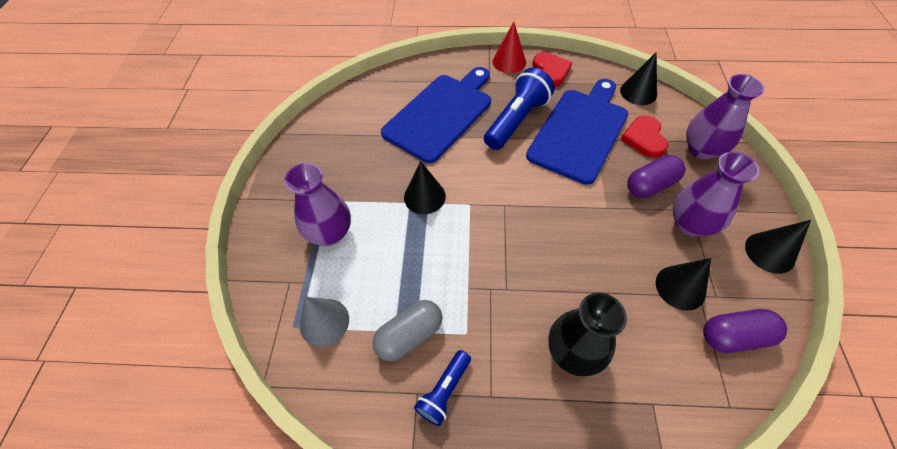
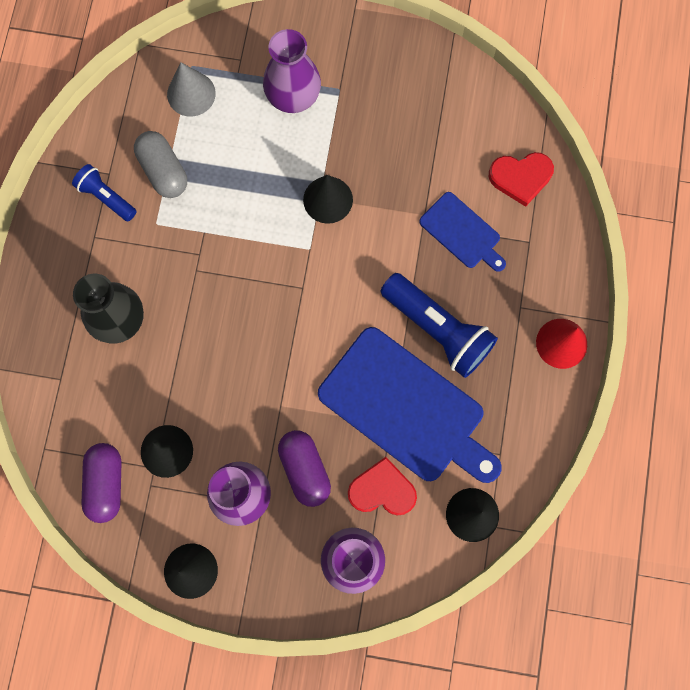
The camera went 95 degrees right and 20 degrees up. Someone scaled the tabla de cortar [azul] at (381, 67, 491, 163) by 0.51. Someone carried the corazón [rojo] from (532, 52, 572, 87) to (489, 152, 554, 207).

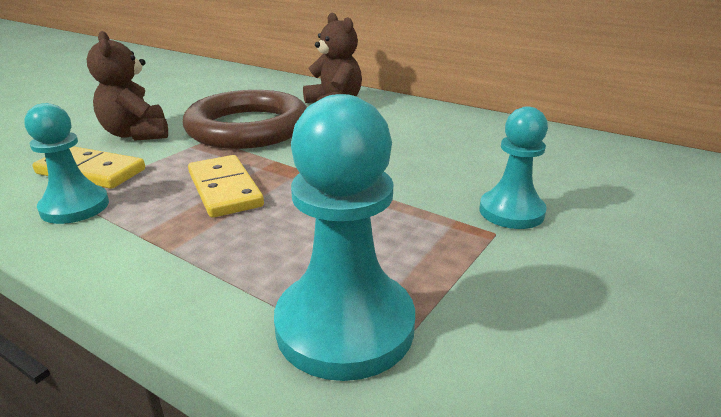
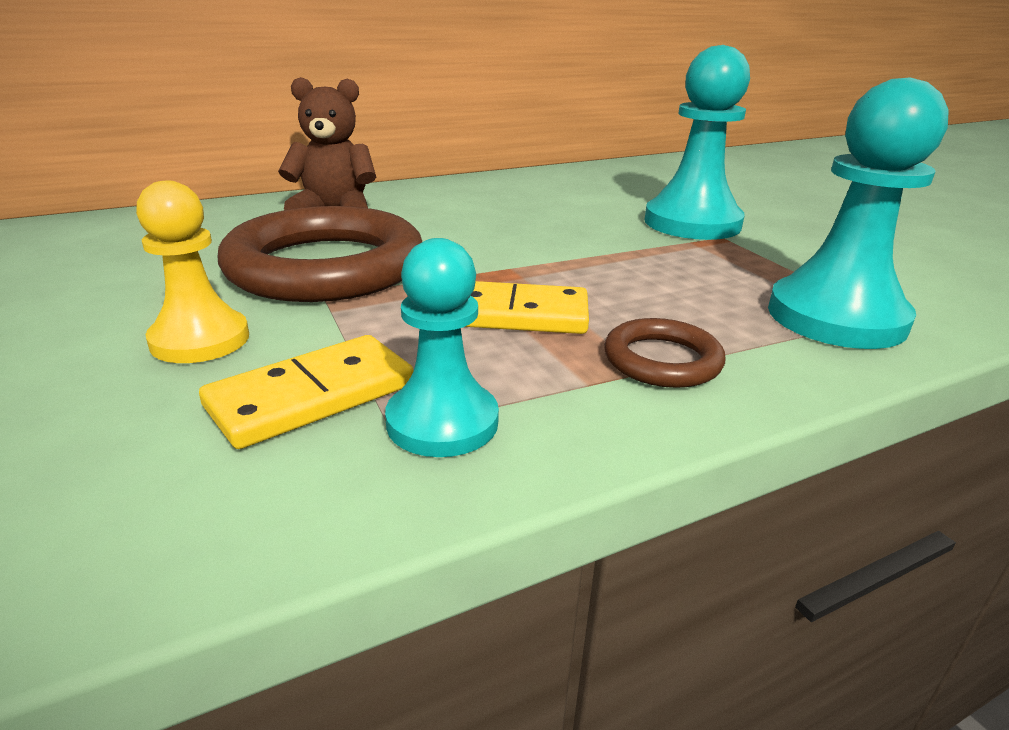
The camera went 60 degrees left and 0 degrees up. Someone swapped the osito [marrón] at (87, 31, 168, 141) for the peón [amarillo] at (136, 181, 249, 363). Someone scaled the peón [turquesa] at (479, 106, 548, 229) by 1.58. Someone put down the anillo [marrón] at (604, 318, 725, 388).

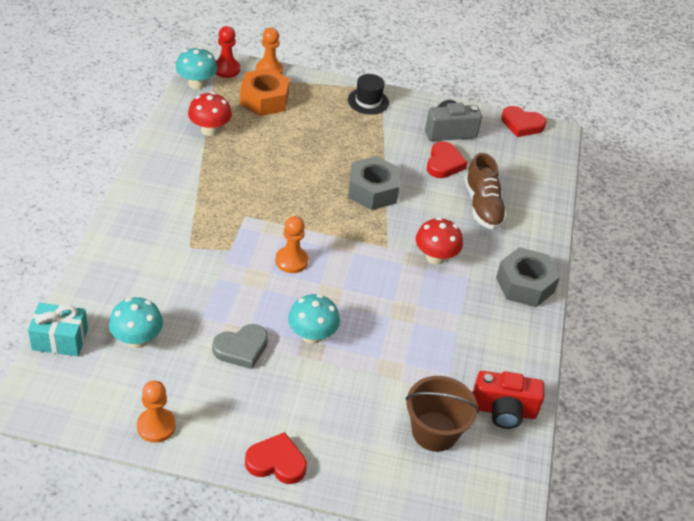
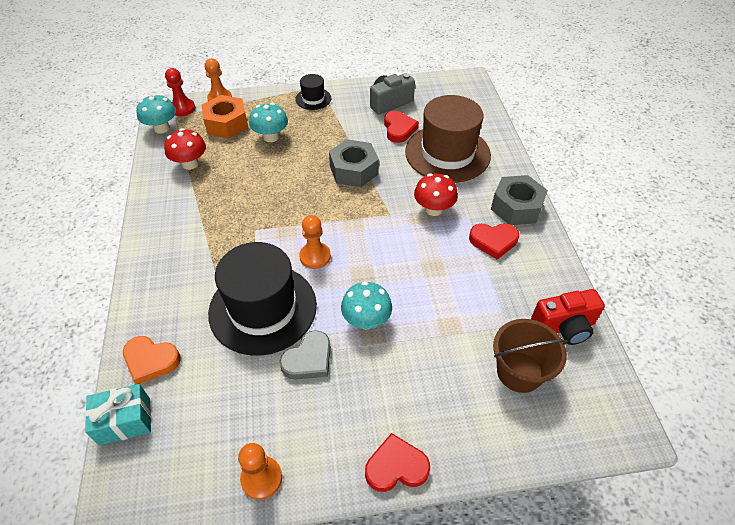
The camera went 15 degrees left and 5 degrees up. Someone carried the seta [turquesa] from (109, 297, 163, 348) to (249, 103, 288, 142). Someone swapped the zapato [marrón] at (465, 153, 507, 230) for the sombrero [marrón] at (405, 95, 491, 183). Someone carried the corazón [rojo] from (501, 106, 546, 137) to (469, 223, 519, 260). Someone put down the corazón [naranja] at (123, 336, 181, 384). Someone put down the sombrero [negro] at (208, 242, 317, 356).

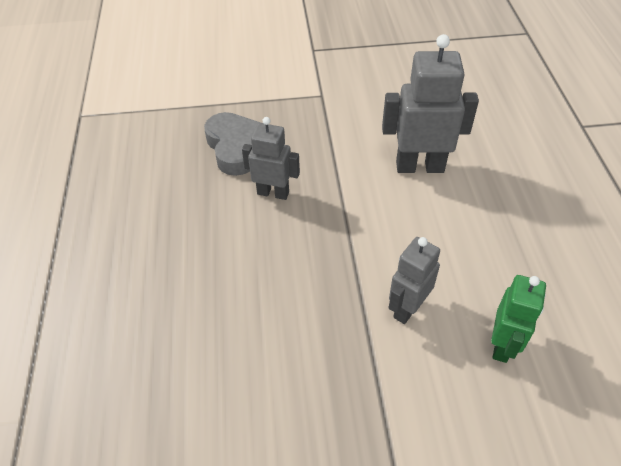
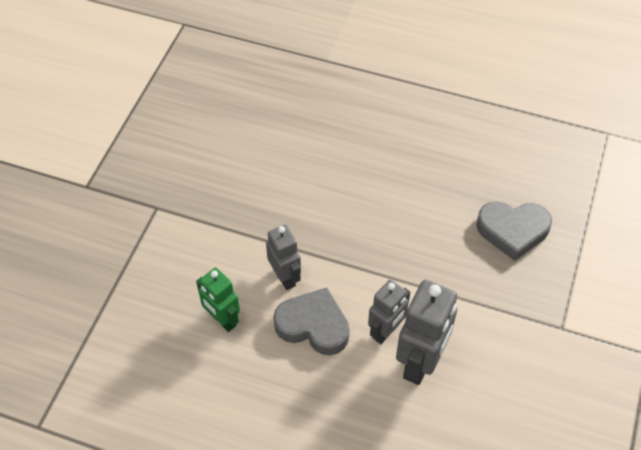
The camera went 115 degrees right and 5 degrees up. Someone carried the robot [gris] from (242, 117, 300, 200) to (368, 280, 410, 344). Someone put down the corazón [gris] at (273, 288, 350, 355).

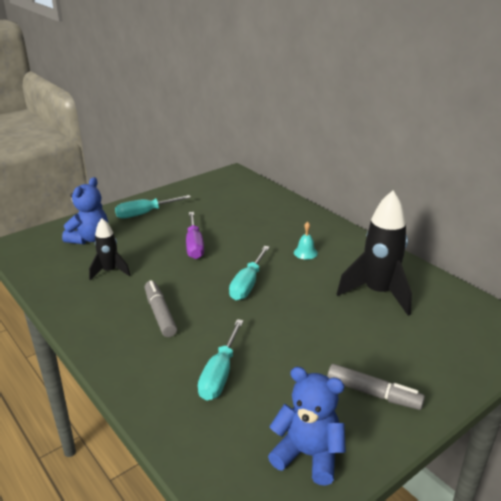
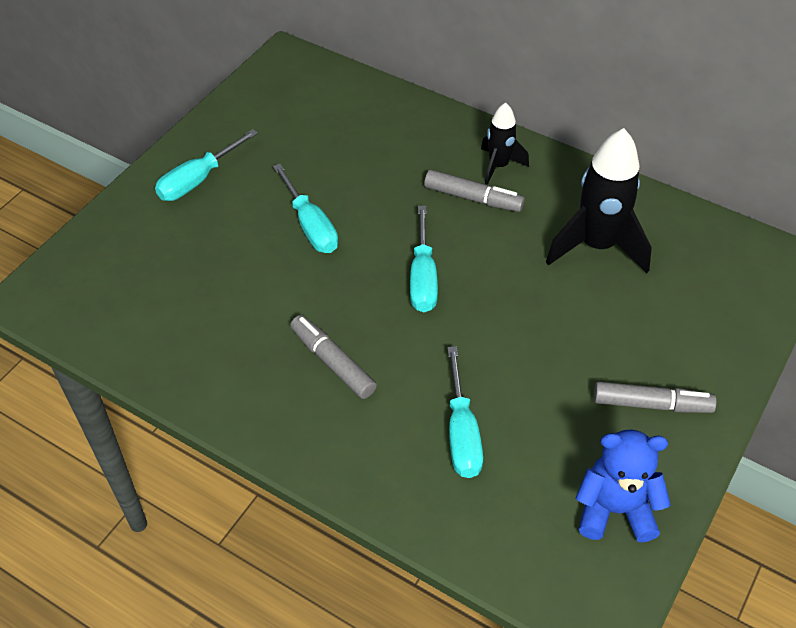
The camera went 20 degrees left and 20 degrees up. Someone took away the osito [azul] at (62, 177, 108, 244). Someone carried the cohete [negro] from (89, 218, 130, 281) to (481, 102, 529, 185). Someone repainted the destornillador [morado] at (186, 212, 204, 259), which became the destornillador [turquesa] at (273, 164, 338, 253). Someone swapped the campana [turquesa] at (294, 222, 318, 259) for the rotulador [gris] at (424, 170, 525, 212).

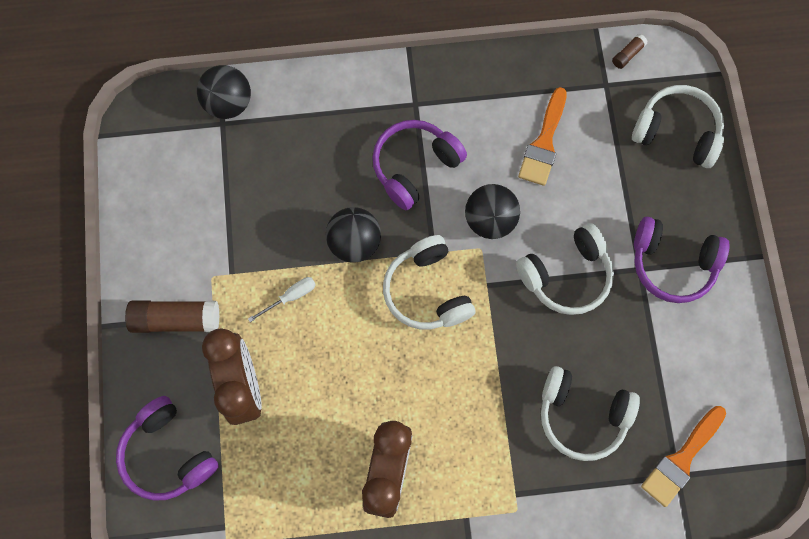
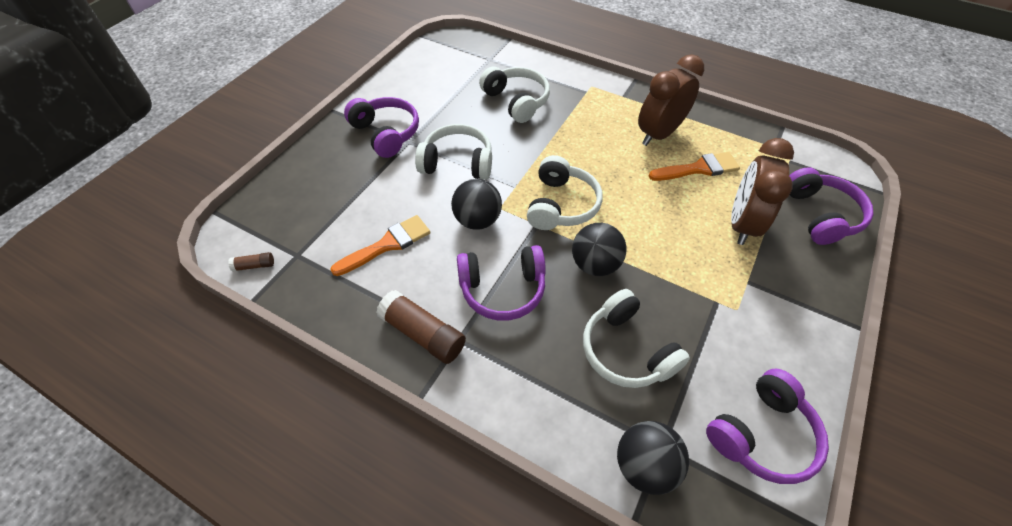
The camera went 145 degrees left and 20 degrees down. Someone carried the barra de pegamento [marrón] from (125, 300, 220, 333) to (376, 290, 466, 364). Someone took away the destornillador [blanco] at (248, 277, 316, 322). Someone carried the auriculares [blanco] from (632, 85, 724, 168) to (583, 289, 690, 388). Someone carried the pincel [naranja] from (641, 406, 726, 507) to (649, 152, 740, 181). Someone put down the auriculares [morado] at (706, 368, 829, 484).

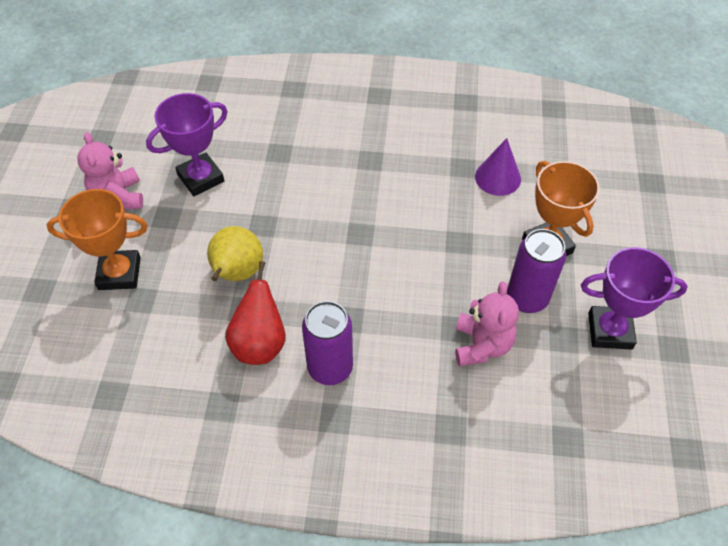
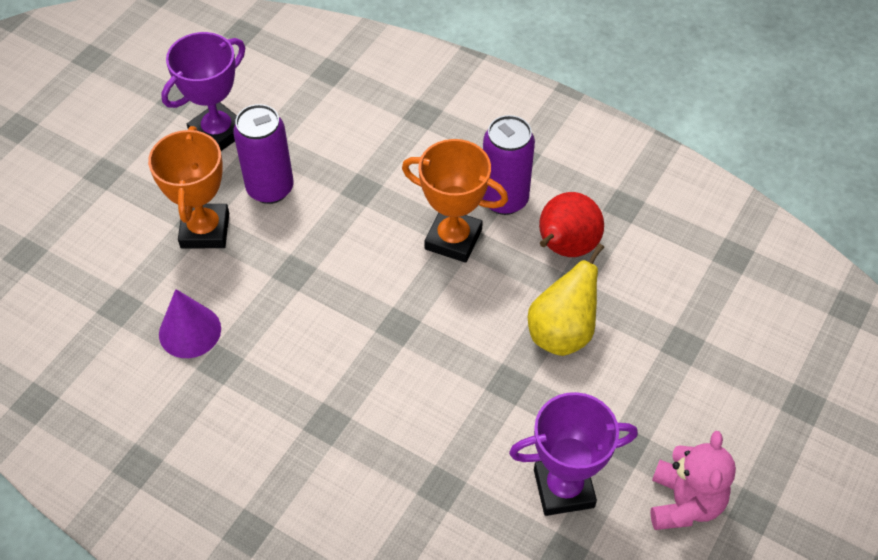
The camera went 155 degrees left and 0 degrees up. Someone carried the trofeo [naranja] from (47, 189, 148, 290) to (402, 139, 508, 263). Someone took away the osito [rosa] at (455, 281, 519, 366). Someone rotated the trofeo [morado] at (581, 247, 688, 350) by 75 degrees counterclockwise.

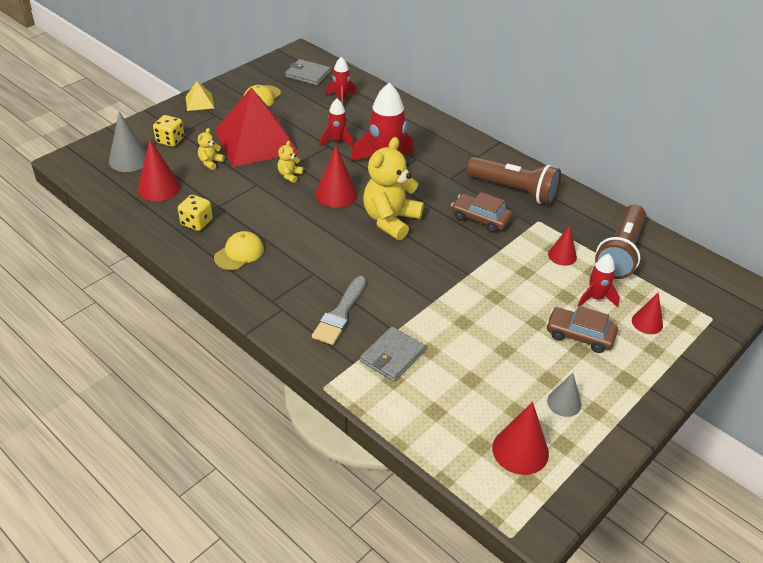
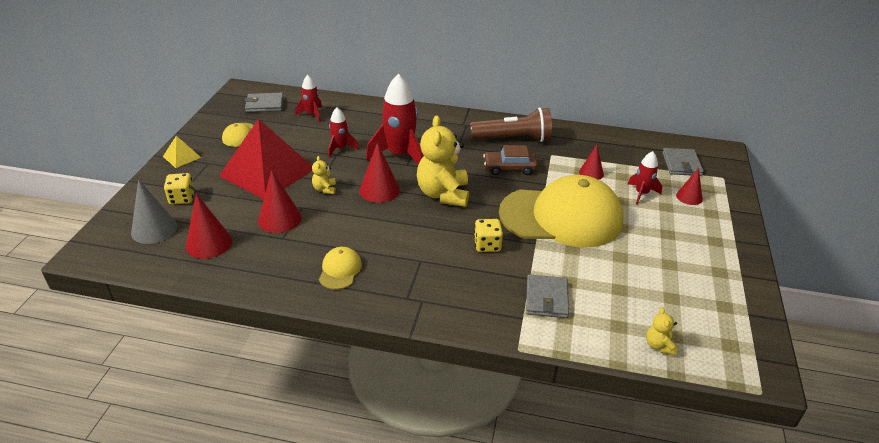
The camera went 30 degrees left and 5 degrees down. Someone carried the dado [amarillo] from (178, 195, 213, 231) to (474, 219, 503, 252). Someone carried the osito [amarillo] from (198, 128, 225, 170) to (646, 307, 677, 355). Someone took away the pincel [gris] at (312, 276, 366, 345). Someone carried the cono [rojo] from (492, 402, 549, 475) to (258, 170, 302, 233). Someone took away the coche [marrón] at (546, 306, 618, 353). Someone took away the cono [gris] at (547, 373, 581, 417). Someone took away the lámpara de mano [marrón] at (595, 205, 646, 279). Someone put down the gorra [amarillo] at (499, 175, 623, 248). Someone put down the cartera [gris] at (662, 148, 704, 176).

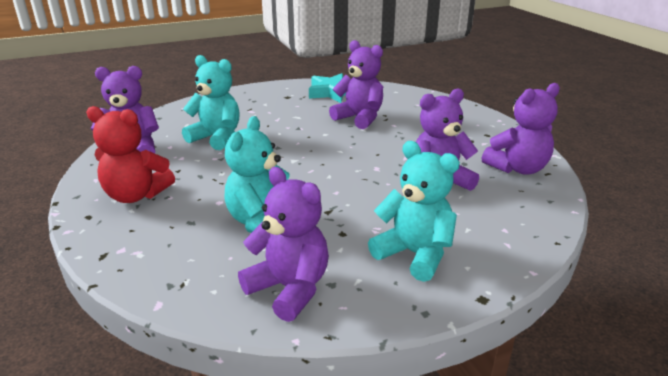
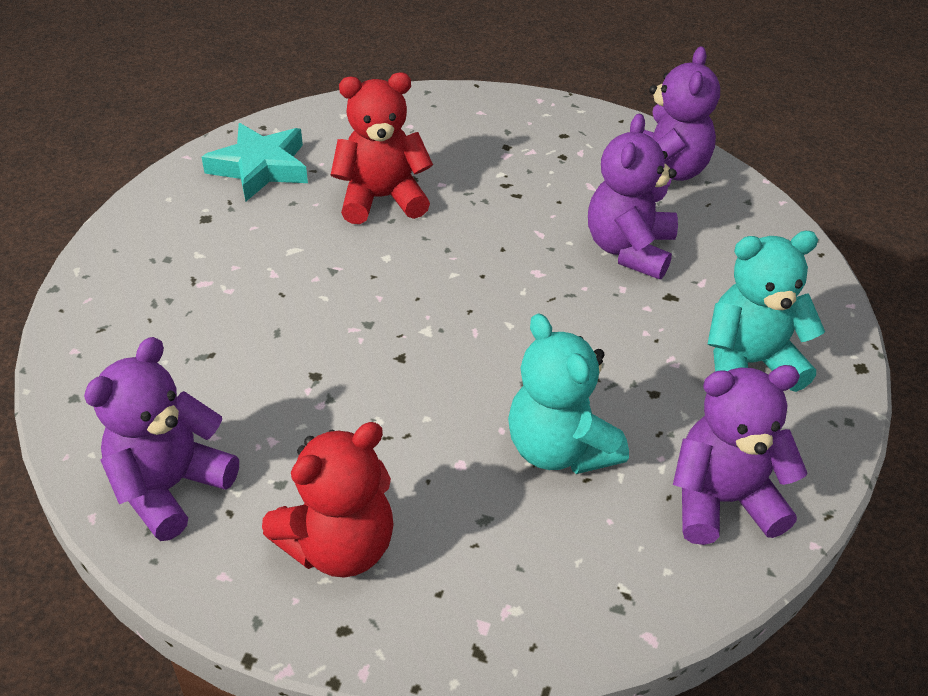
The camera went 50 degrees left and 15 degrees up. Someone took away the osito [turquesa] at (182, 55, 240, 150). Someone repainted the osito [morado] at (329, 40, 383, 129), which became the osito [rojo] at (331, 72, 433, 224).

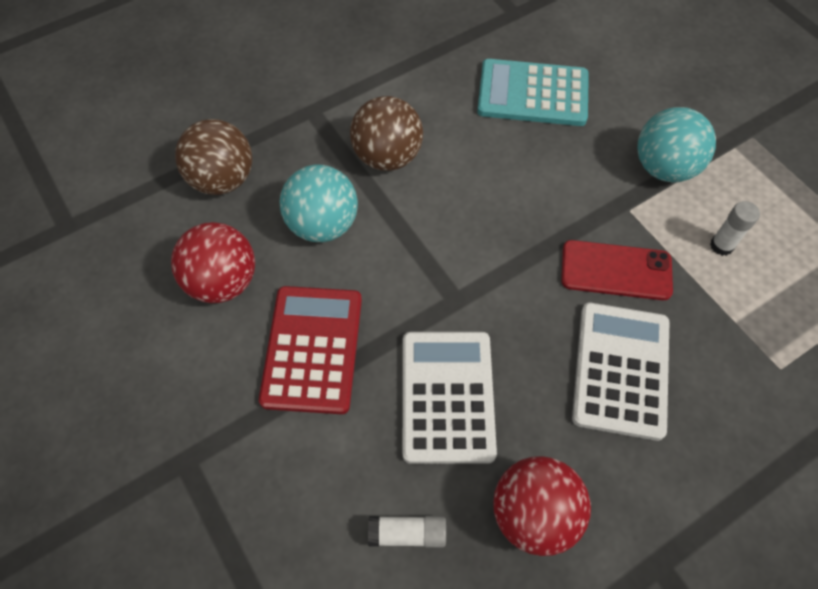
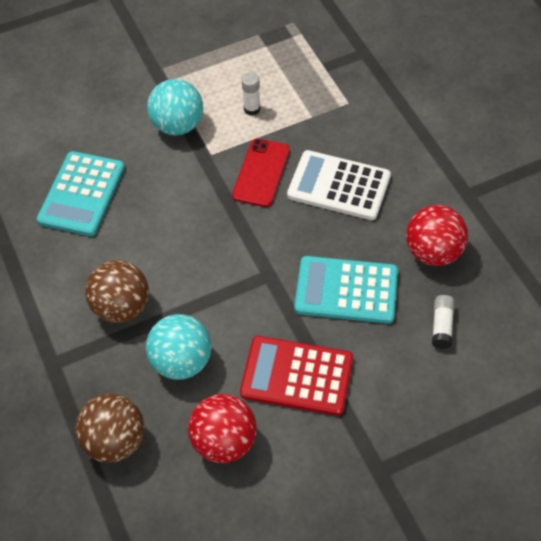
The camera went 80 degrees left and 5 degrees down. Someone repainted the calculadora [blanco] at (403, 332, 497, 464), which became the calculadora [turquesa] at (294, 256, 398, 324).

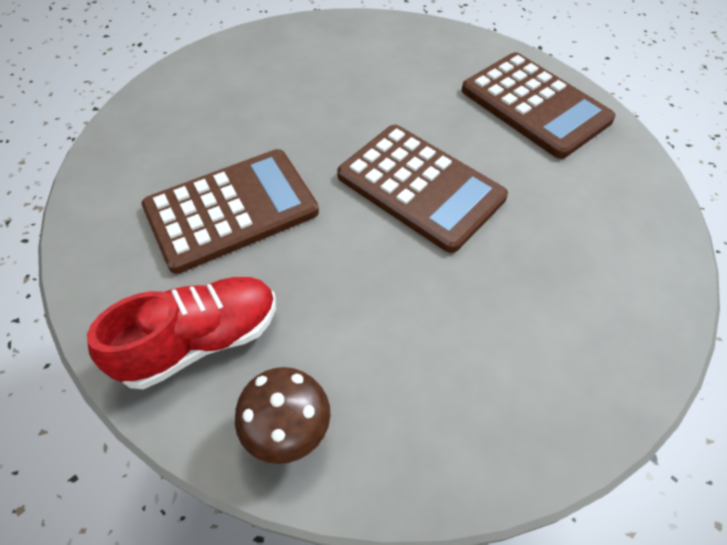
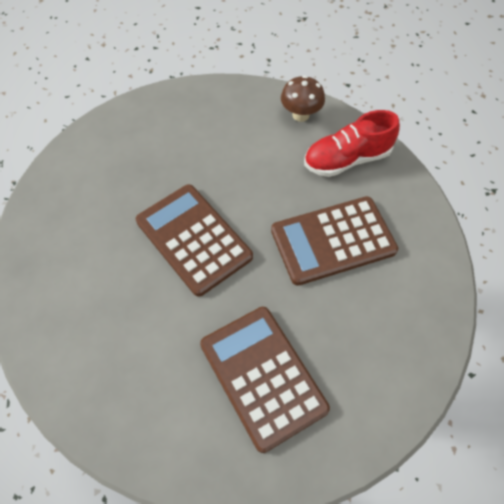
The camera went 170 degrees left and 5 degrees up. Someone carried the calculadora [marrón] from (462, 52, 616, 159) to (200, 307, 330, 453).

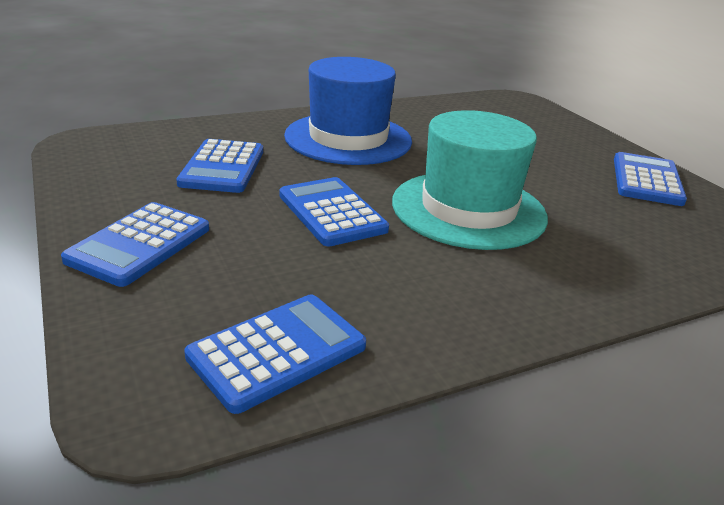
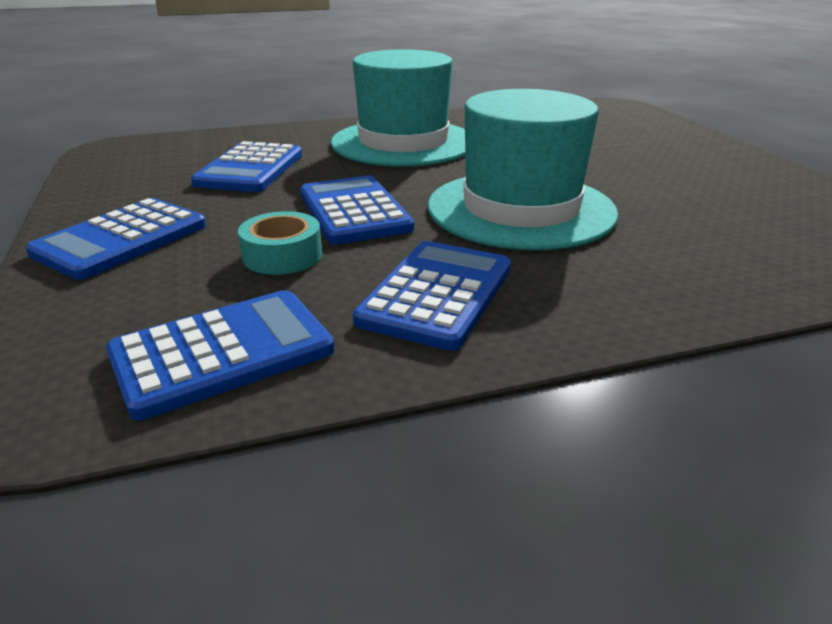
The camera went 10 degrees right and 0 degrees up. Someone repainted the sombrero [azul] at (284, 57, 412, 165), which became the sombrero [turquesa] at (331, 49, 465, 167). Someone carried the calculadora [azul] from (614, 152, 687, 206) to (353, 241, 511, 351). Someone put down the cinta adhesiva [turquesa] at (238, 211, 322, 275).

